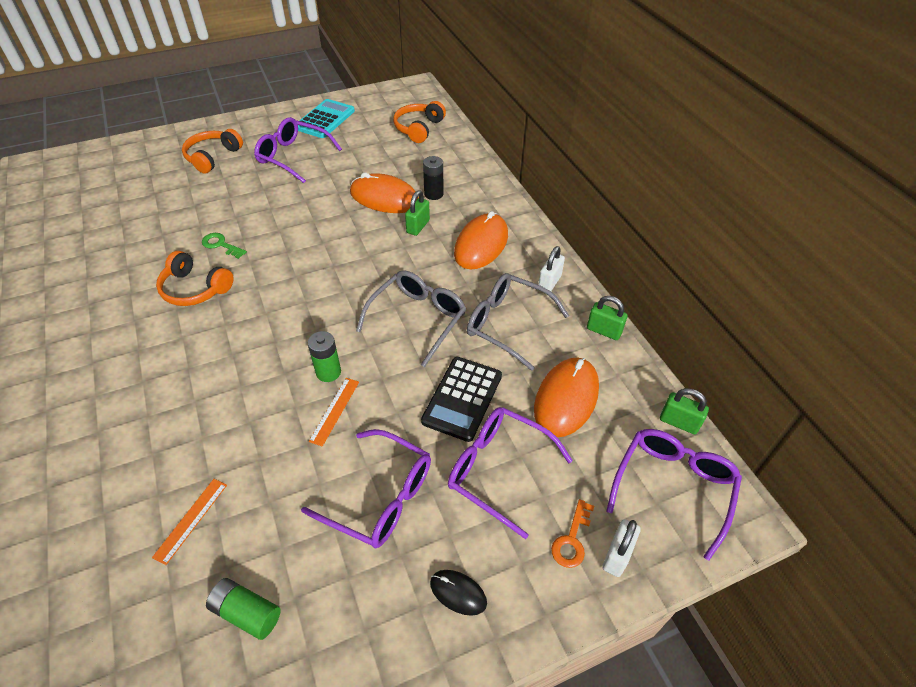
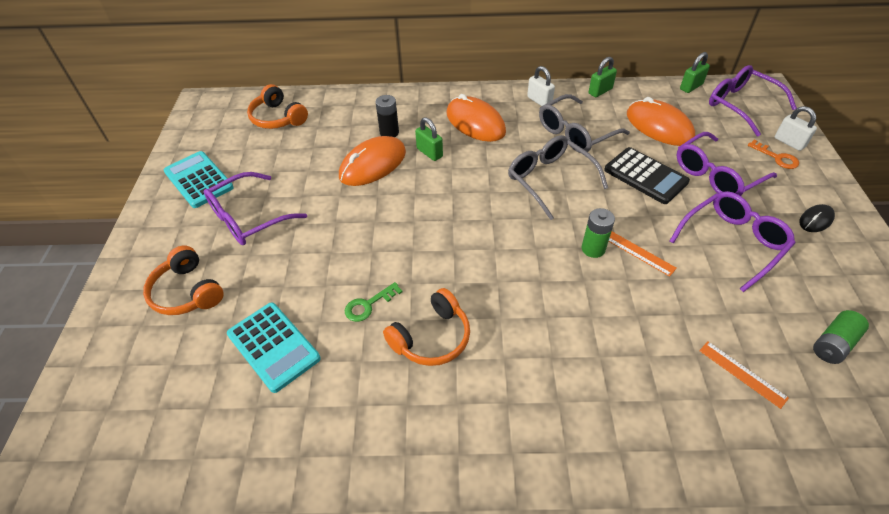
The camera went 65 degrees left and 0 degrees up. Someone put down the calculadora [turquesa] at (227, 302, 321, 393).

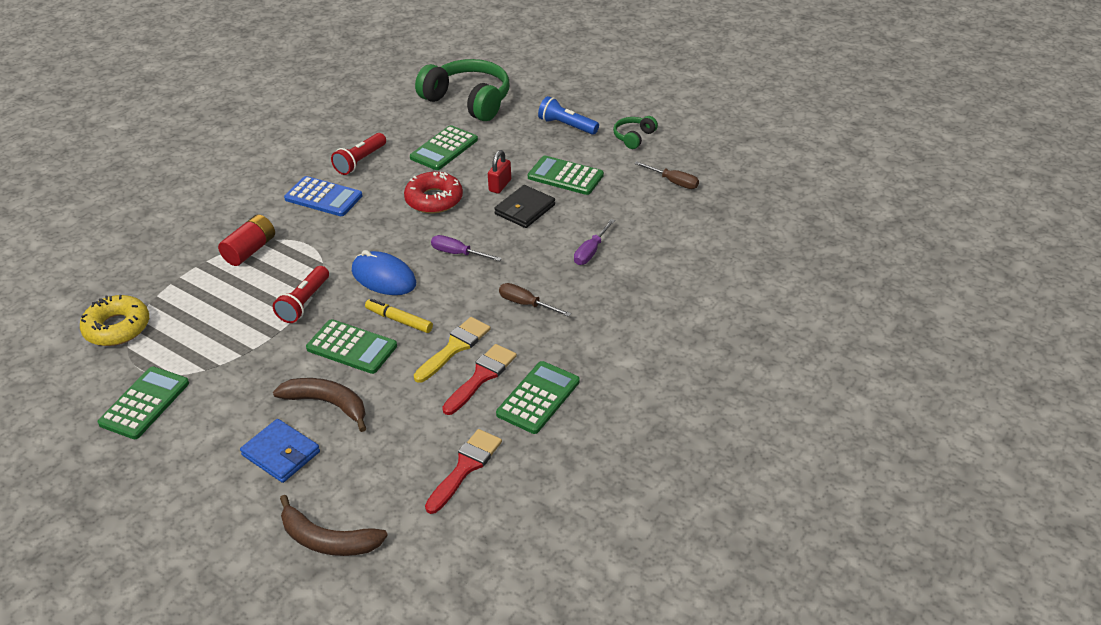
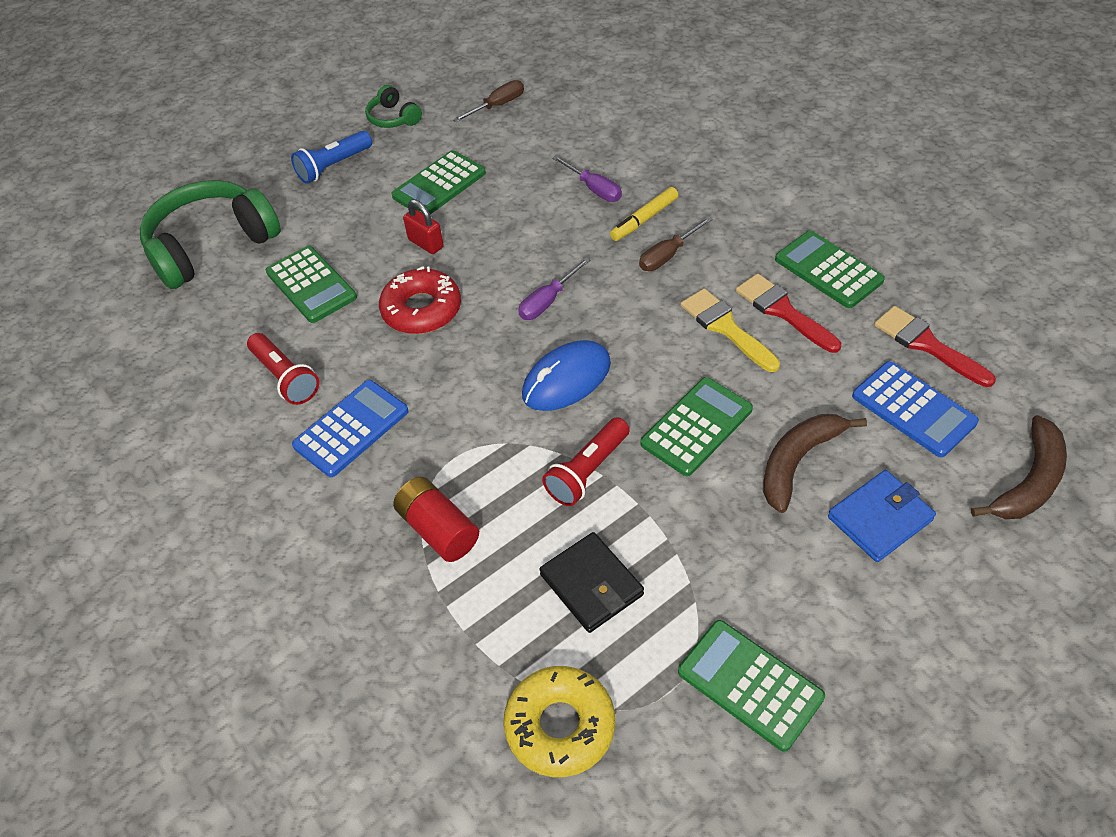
The camera went 70 degrees left and 10 degrees up. Someone rotated the lámpara de mano [rojo] at (273, 266, 329, 323) by 90 degrees clockwise. Someone carried the rotulador [amarillo] from (365, 299, 433, 333) to (610, 187, 678, 241). Someone carried the cartera [negro] from (494, 185, 555, 228) to (539, 532, 644, 633). Someone put down the calculadora [azul] at (852, 361, 979, 457).

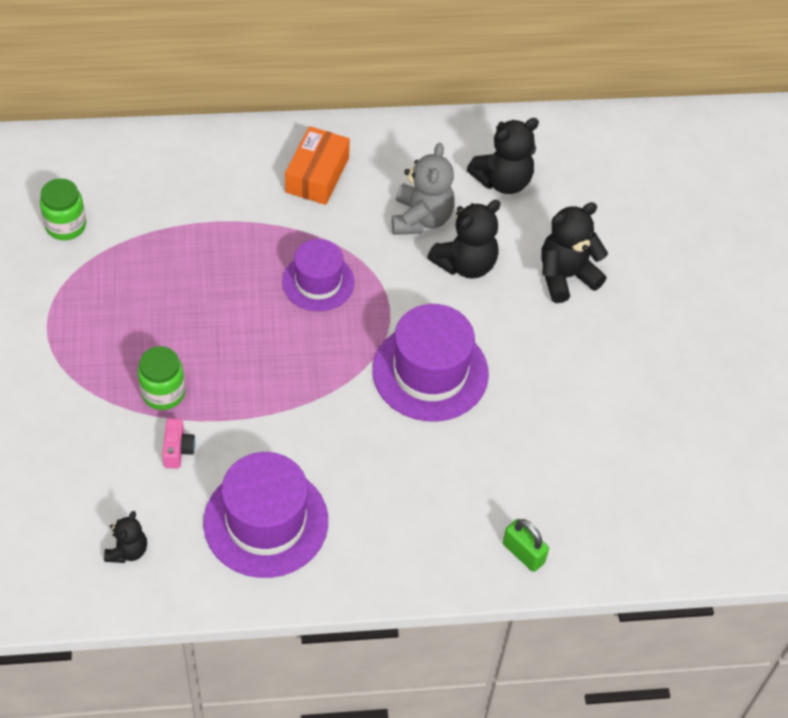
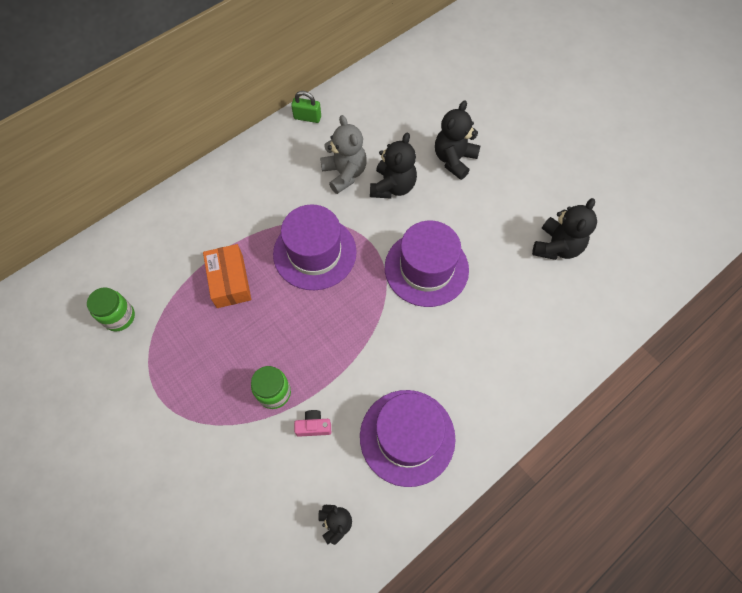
The camera went 30 degrees left and 10 degrees up. Someone rotated the cámara [rosa] at (162, 418, 195, 469) by 60 degrees counterclockwise. Someone scaled the sombrero [morado] at (282, 239, 355, 312) by 1.56. Someone carried the caja [naranja] from (285, 126, 350, 205) to (203, 244, 251, 308). Someone carried the osito [negro] from (467, 118, 539, 194) to (532, 198, 597, 260). Someone carried the candado [verde] from (503, 519, 549, 572) to (291, 91, 321, 123).

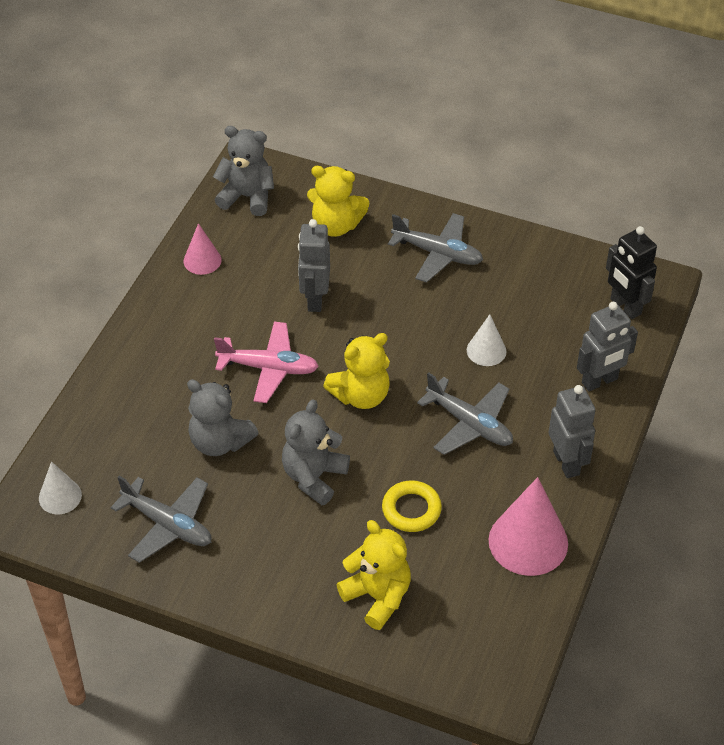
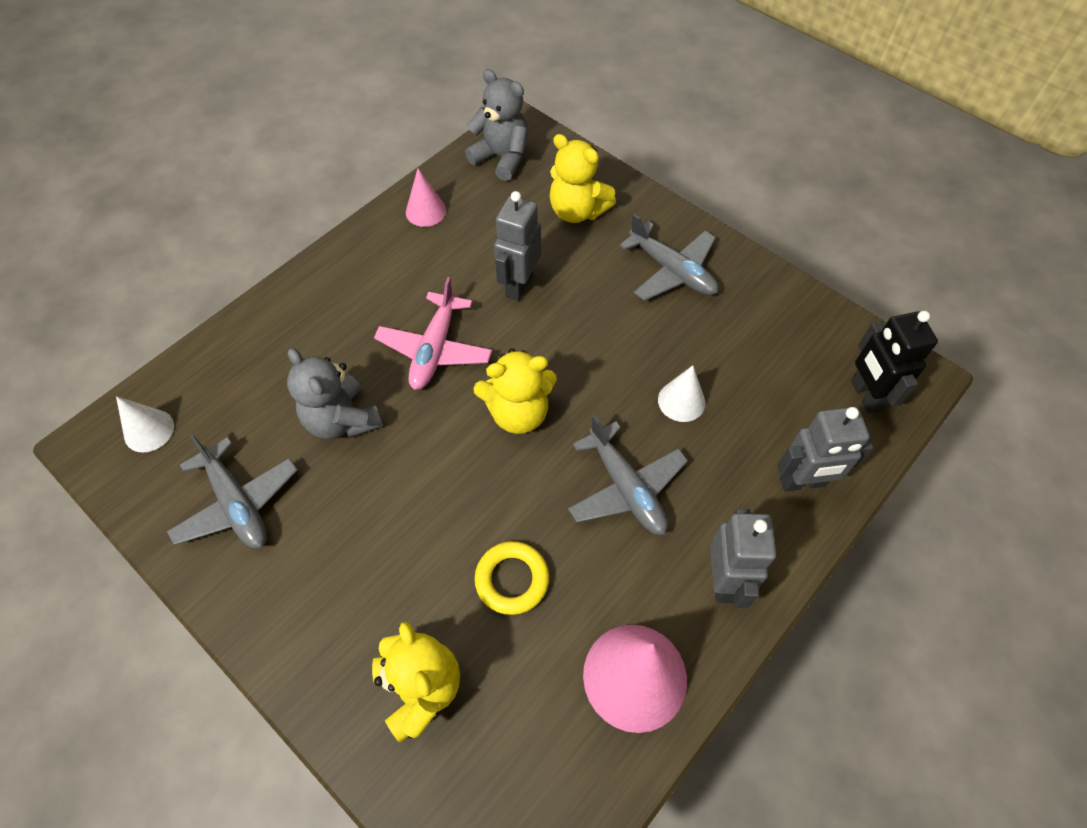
The camera went 20 degrees right and 10 degrees up. Someone rotated the avión [rosa] at (214, 321, 319, 403) by 75 degrees clockwise. Someone took away the osito [gris] at (282, 399, 350, 505).

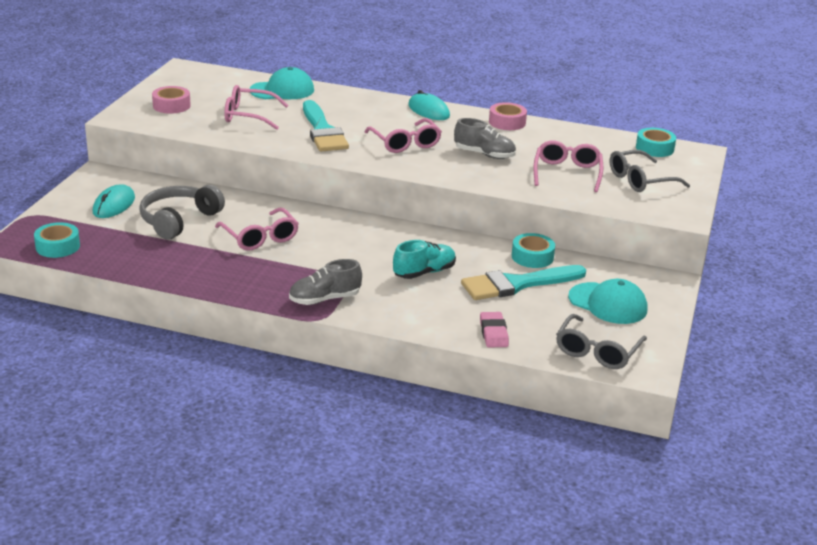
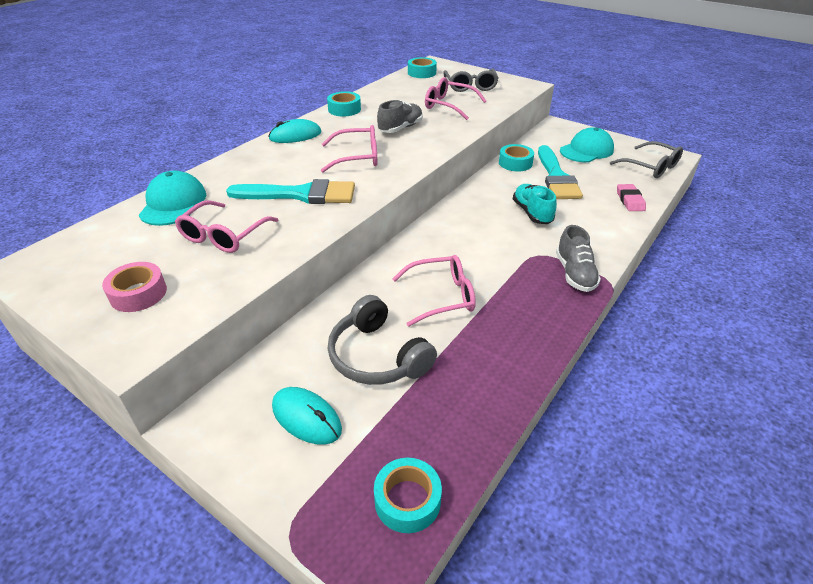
The camera went 70 degrees left and 10 degrees up. Someone rotated the goma de borrar [rosa] at (480, 312, 509, 348) by 75 degrees clockwise. Someone repainted the cinta adhesiva [rosa] at (489, 102, 527, 130), which became the cinta adhesiva [turquesa] at (327, 91, 361, 117).

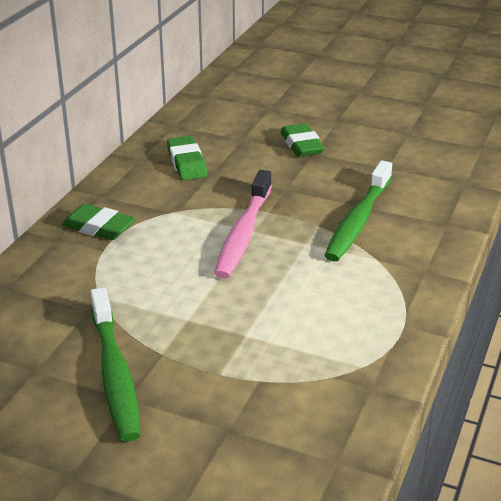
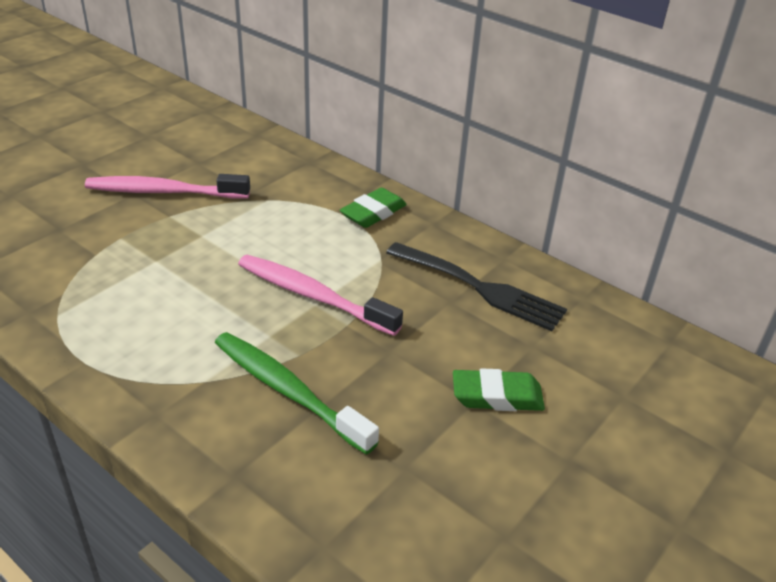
The camera went 105 degrees right and 5 degrees up. Someone repainted the cepillo de dientes [verde] at (90, 288, 140, 442), which became the cepillo de dientes [rosa] at (85, 174, 250, 199). Someone swapped the goma de borrar [verde] at (167, 136, 207, 180) for the tenedor [negro] at (386, 242, 567, 331).

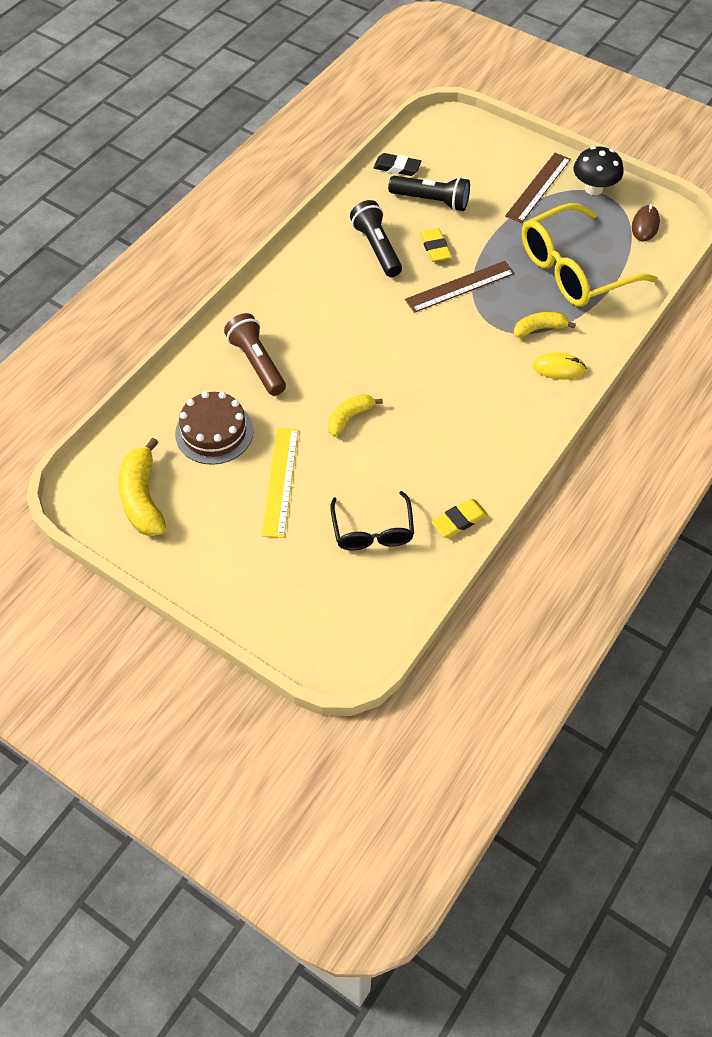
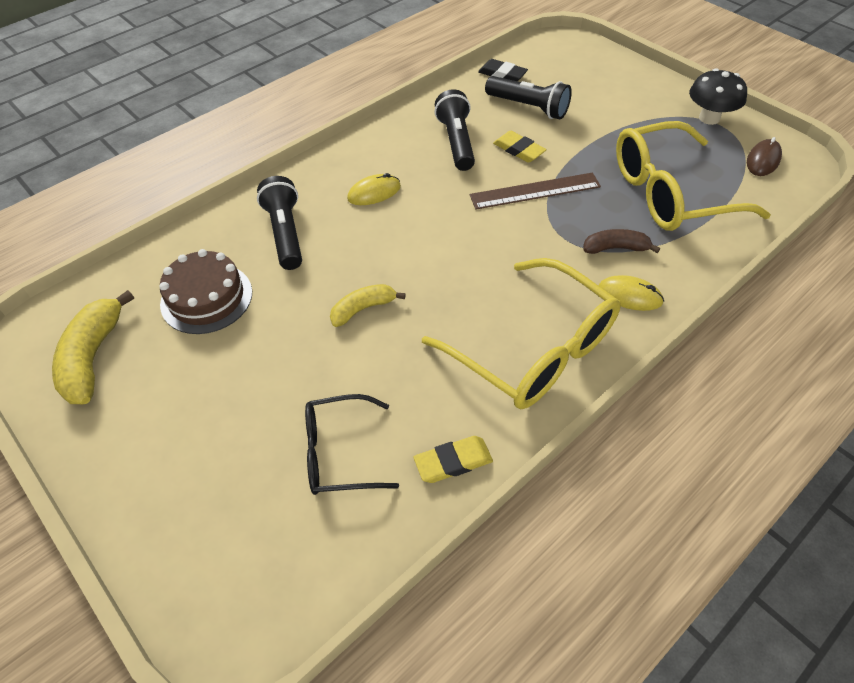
The camera went 15 degrees right and 5 degrees down. Someone repainted the lámpara de mano [marrón] at (224, 313, 286, 396), which became the lámpara de mano [negro] at (257, 176, 302, 270). Someone took away the regla [amarillo] at (261, 428, 298, 538). Someone rotated the gafas [negro] at (330, 491, 414, 550) by 75 degrees clockwise. Someone rotated the goma de borrar [amarillo] at (420, 228, 452, 262) by 45 degrees counterclockwise. Someone took away the regla [marrón] at (505, 153, 571, 223). Someone repainted the plátano [amarillo] at (514, 312, 576, 338), which became the plátano [marrón] at (583, 229, 660, 254). Someone put down the ratón [amarillo] at (347, 173, 401, 205). Someone put down the gafas [amarillo] at (422, 258, 621, 409).

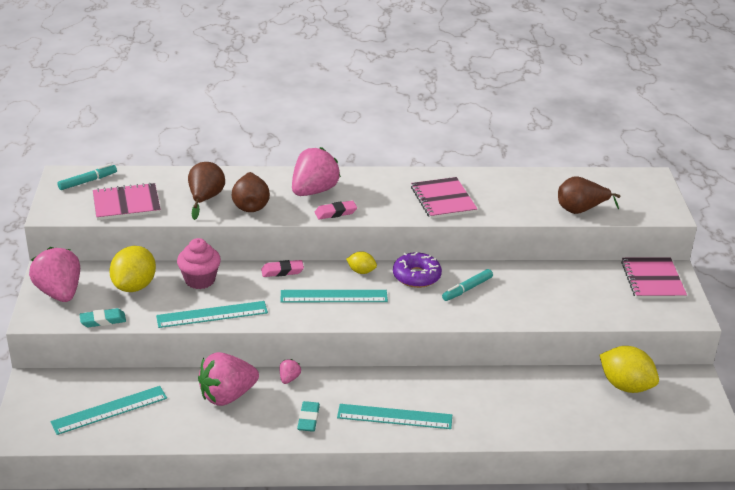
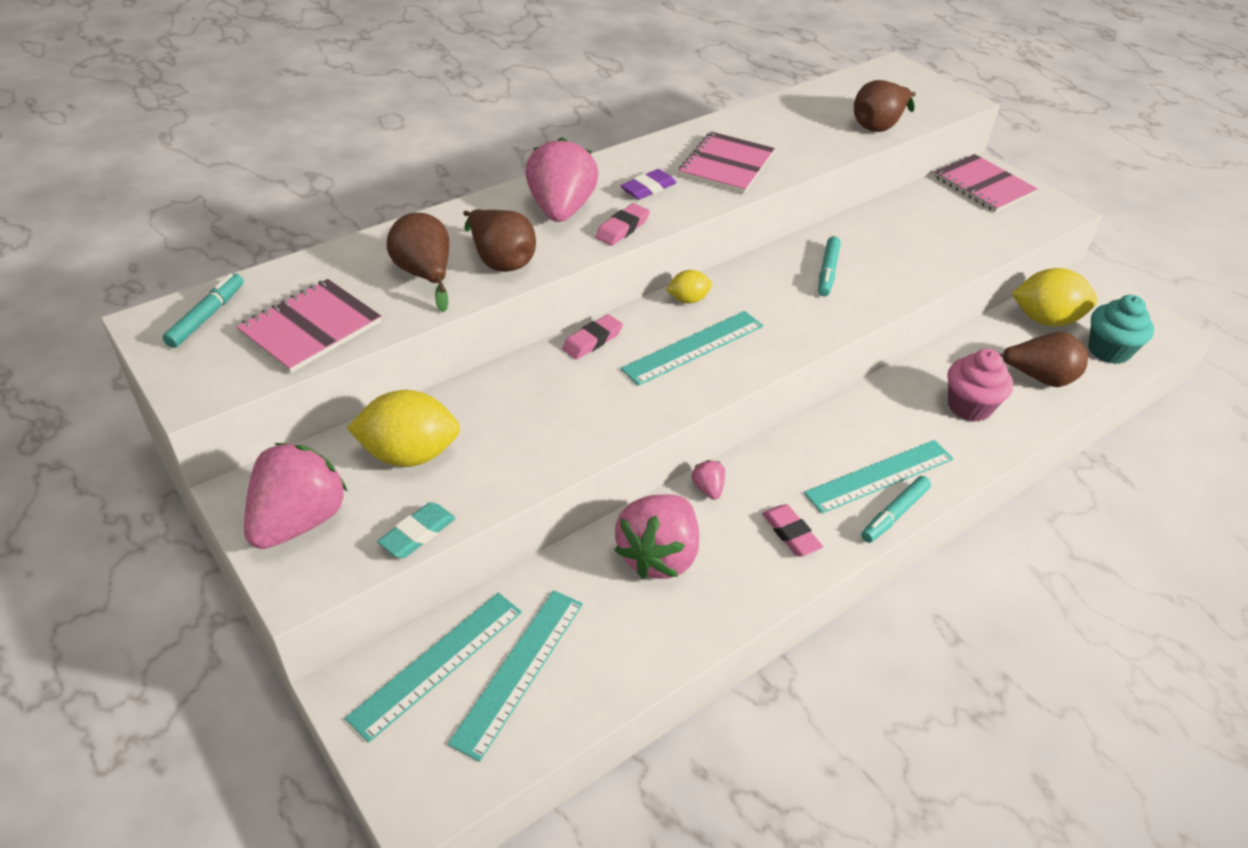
The camera went 35 degrees left and 10 degrees up. Someone rotated the fresa [rosa] at (29, 247, 80, 302) by 90 degrees clockwise. Someone rotated the limón [amarillo] at (109, 246, 156, 292) by 75 degrees counterclockwise. Someone carried the regla [turquesa] from (156, 301, 268, 328) to (345, 592, 522, 743). Someone carried the magdalena [rosa] from (177, 238, 221, 289) to (948, 349, 1013, 422). Someone repainted the goma de borrar [turquesa] at (297, 401, 320, 432), which became the goma de borrar [rosa] at (762, 504, 823, 557). Someone took away the rosquilla [morado] at (393, 252, 442, 288). Someone rotated the cuaderno [rosa] at (411, 177, 477, 219) by 75 degrees clockwise. Someone put down the goma de borrar [morado] at (620, 169, 677, 200). Someone put down the rotulador [turquesa] at (861, 476, 931, 543). Someone put down the pera [marrón] at (1000, 332, 1088, 387). Someone put down the magdalena [turquesa] at (1088, 295, 1154, 364).

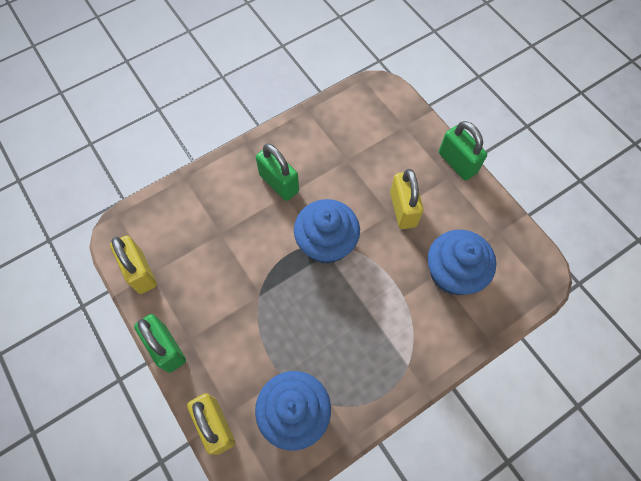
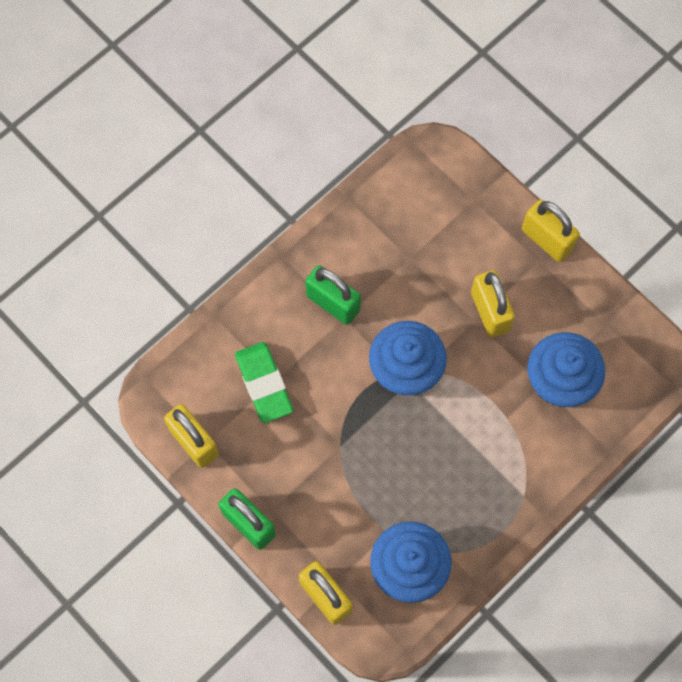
The camera went 10 degrees left and 5 degrees up. Someone repainted the candado [verde] at (439, 121, 487, 181), which became the candado [amarillo] at (522, 200, 580, 262). Someone put down the goma de borrar [verde] at (235, 342, 293, 423).

